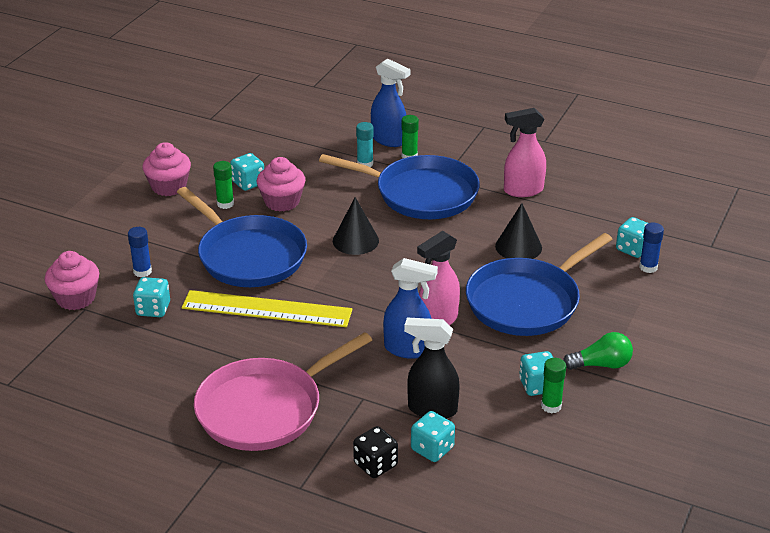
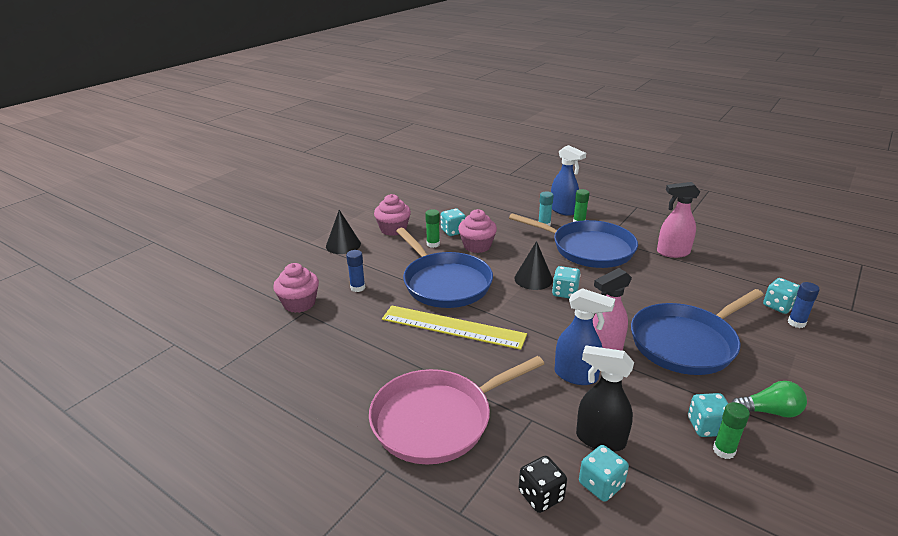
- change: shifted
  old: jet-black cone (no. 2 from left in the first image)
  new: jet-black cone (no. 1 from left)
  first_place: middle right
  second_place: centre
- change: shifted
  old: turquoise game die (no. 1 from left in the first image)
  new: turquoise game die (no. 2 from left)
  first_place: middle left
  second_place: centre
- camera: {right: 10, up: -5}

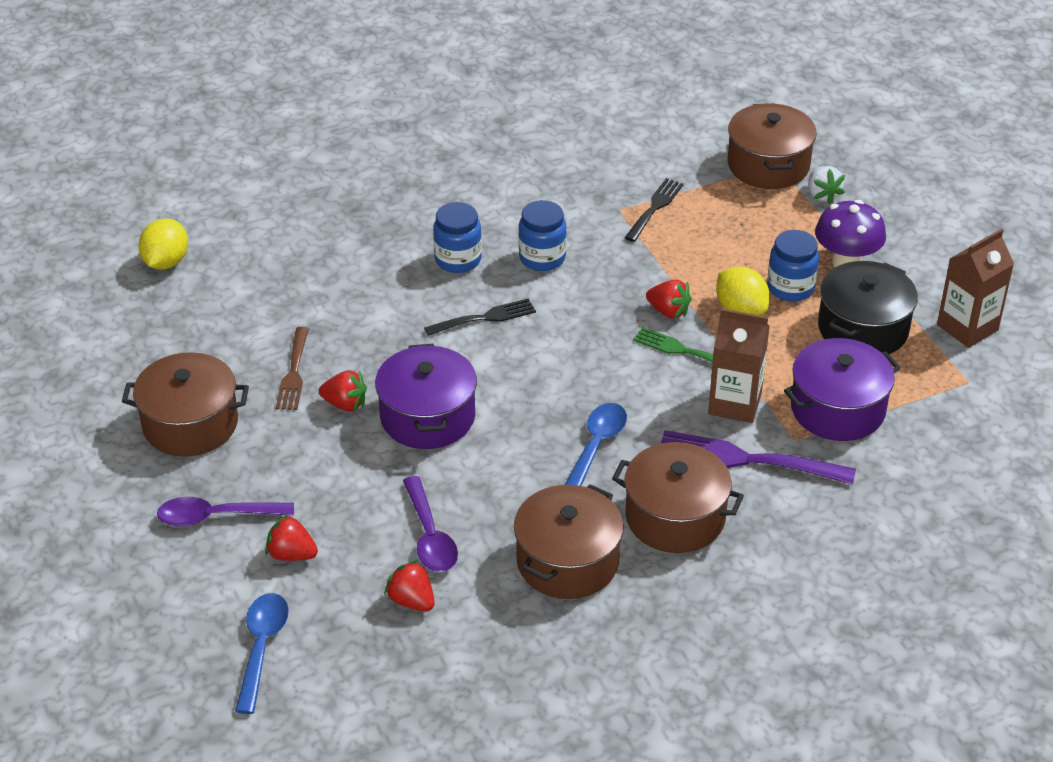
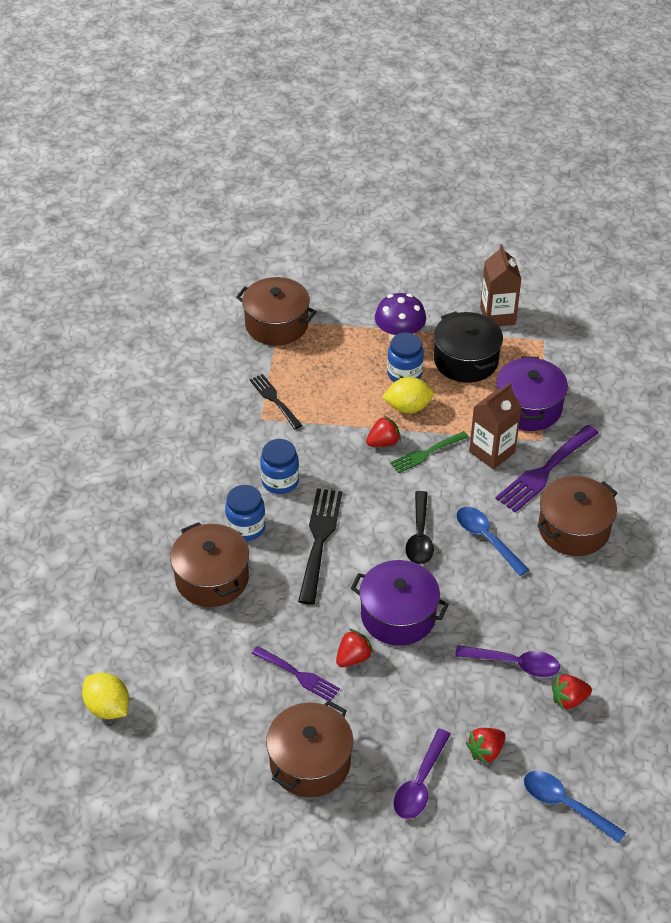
- change: shifted
  old: dark brown pot (no. 2 from left in the first image)
  new: dark brown pot (no. 1 from left)
  first_place: bottom centre
  second_place: middle left
- change: repainted
  old: dark brown dinner fork
  new: violet dinner fork (no. 1 from left)
  first_place: middle left
  second_place: bottom centre
- change: scaled
  old: jet-black dinner fork (no. 1 from left in the first image)
  first_place: centre
  second_place: centre
  factor: 1.6
- change: new
  new: jet-black teaspoon
  second_place: centre
- change: gone
  old: white toy strawberry
  first_place: top right
- camera: {right: -60, up: 5}

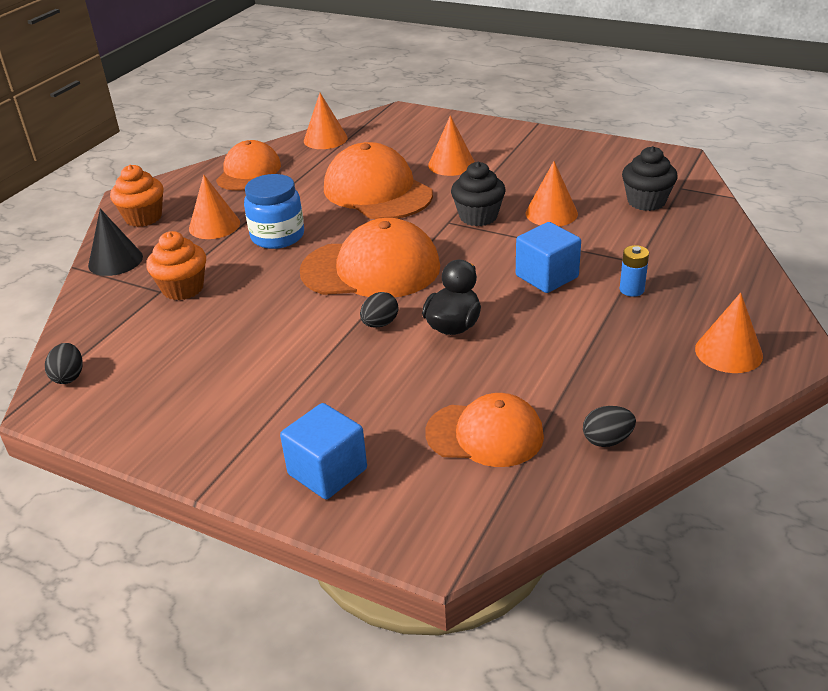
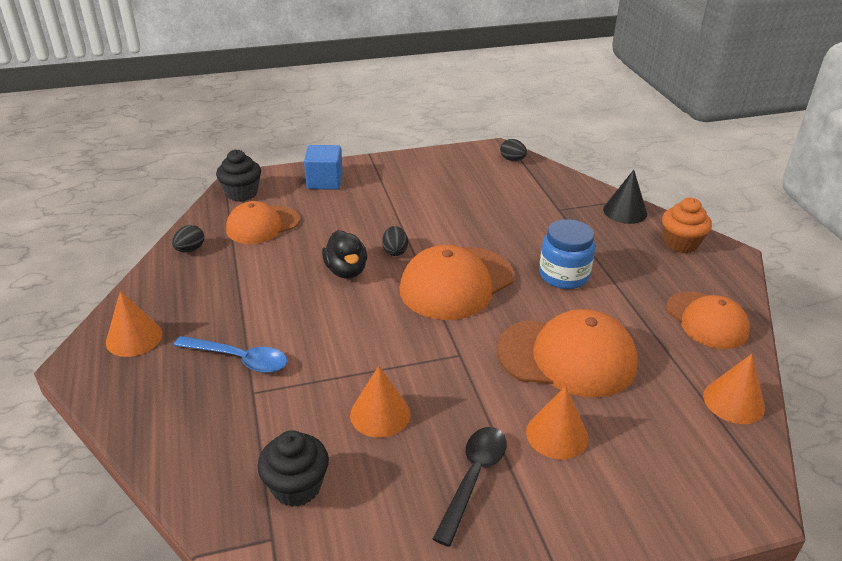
- change: swapped
  old: blue battery
  new: blue teaspoon
  first_place: middle right
  second_place: middle left
- change: shifted
  old: jet-black fairy cake (no. 1 from left)
  first_place: top centre
  second_place: top left
- change: new
  new: jet-black teaspoon
  second_place: bottom centre
- change: gone
  old: bright orange fairy cake (no. 2 from left)
  first_place: middle left
- change: gone
  old: bright orange cone (no. 1 from left)
  first_place: top left
- change: gone
  old: blue solid cube (no. 2 from left)
  first_place: centre
- camera: {right: 135, up: 0}

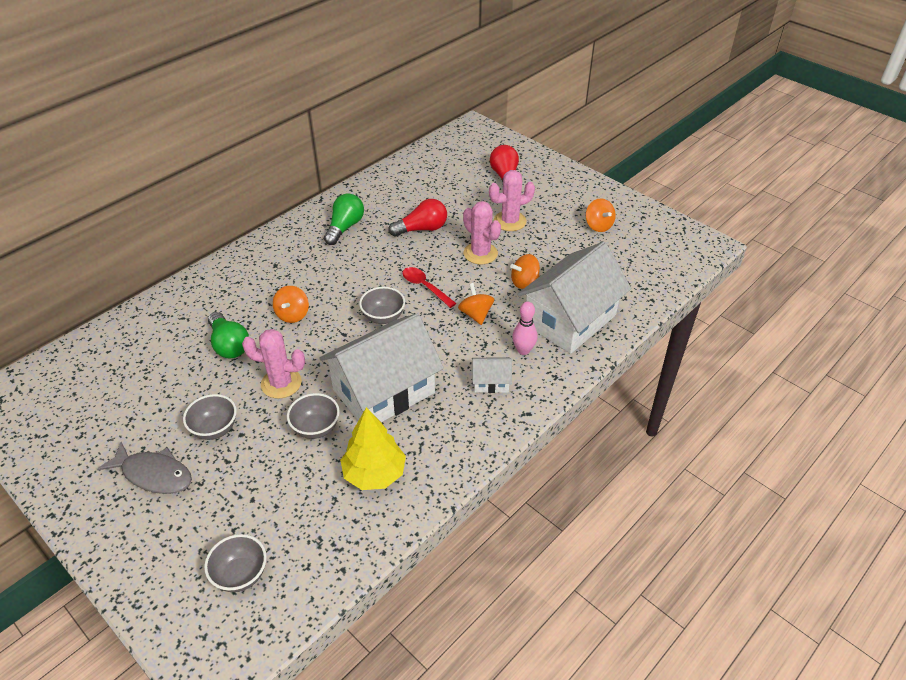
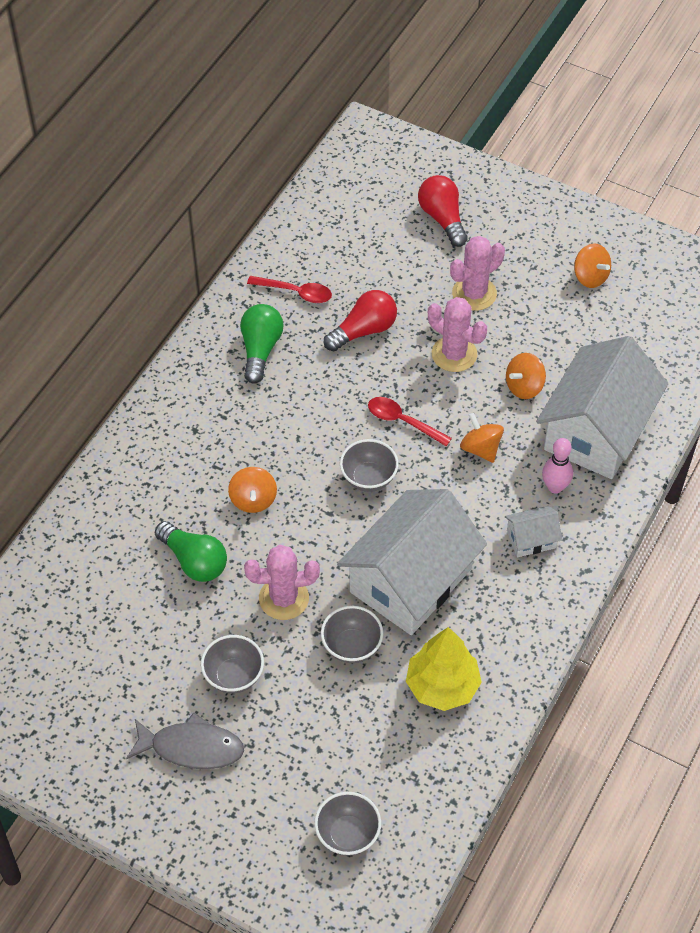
- change: new
  new: crimson teaspoon (no. 1 from left)
  second_place: top centre
- camera: {right: -15, up: 10}

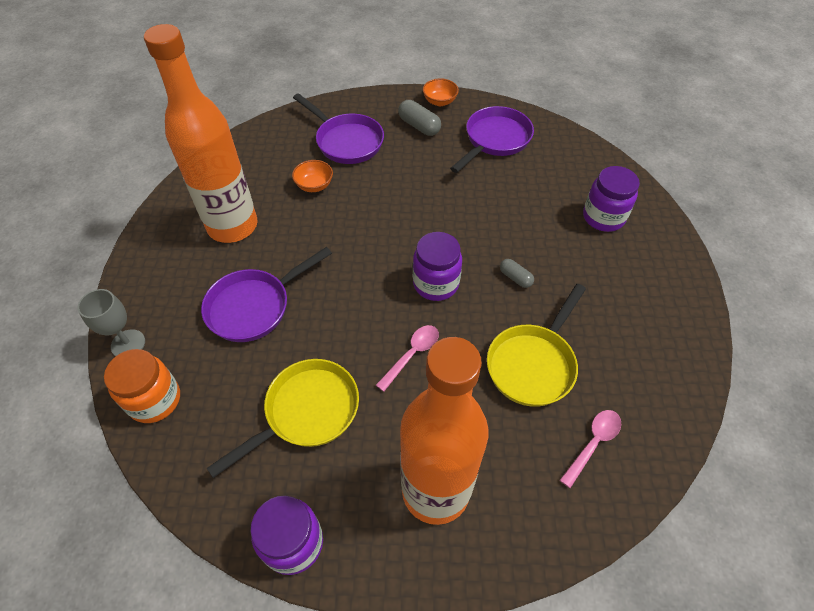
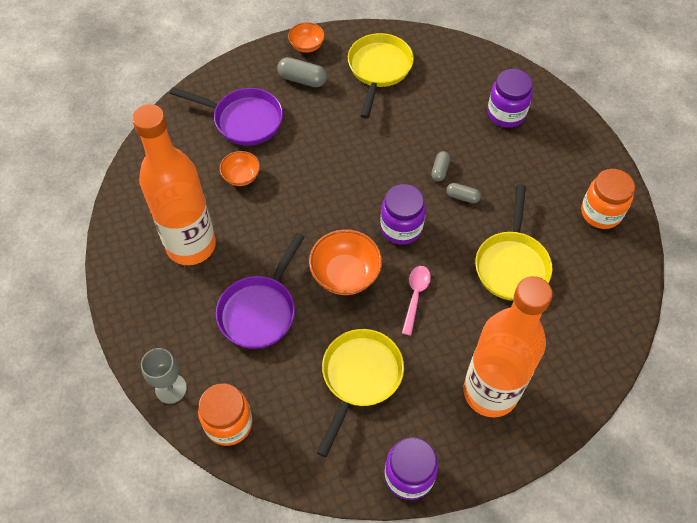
- change: new
  new: bright orange serving bowl (no. 3 from left)
  second_place: centre
- change: repainted
  old: violet skillet (no. 3 from left)
  new: bright yellow skillet (no. 2 from left)
  first_place: top centre
  second_place: top centre
- change: new
  new: grey pill shape (no. 2 from left)
  second_place: top centre
- change: new
  new: bright orange jam jar (no. 2 from left)
  second_place: middle right
- change: gone
  old: pink teaspoon (no. 2 from left)
  first_place: bottom right
- camera: {right: -25, up: 5}

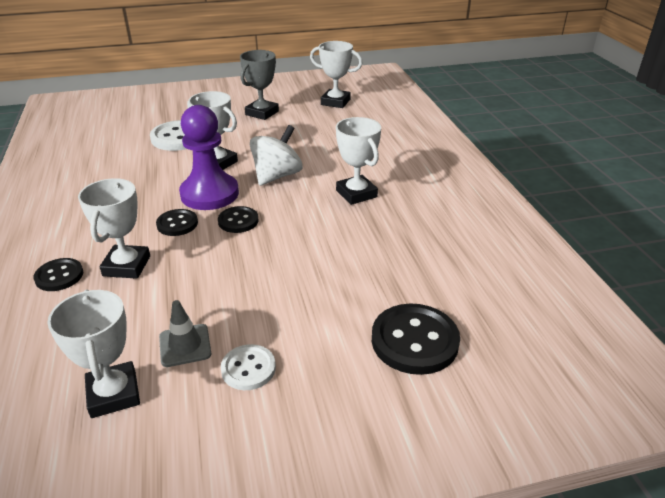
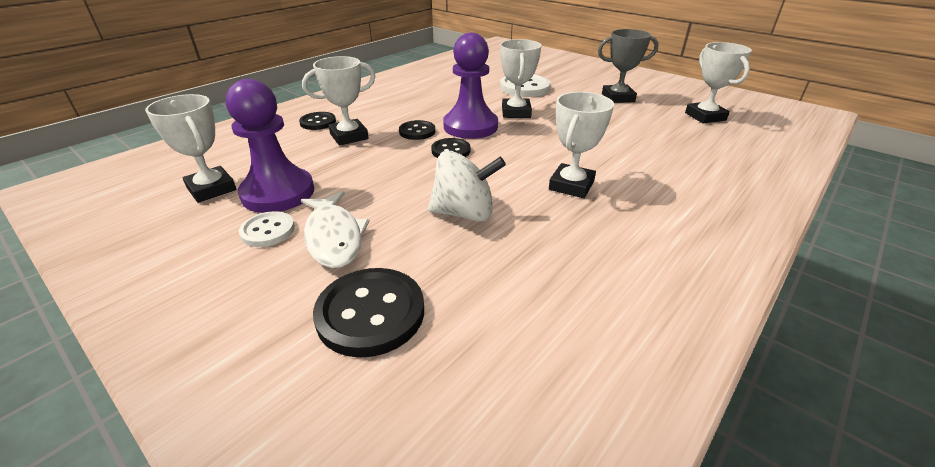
- change: rotated
  old: white trophy (no. 1 from left)
  first_place: bottom left
  second_place: top left
  degrees: -75
- change: swapped
  old: grey traffic cone
  new: violet chess pawn (no. 1 from left)
  first_place: bottom left
  second_place: top left
- change: new
  new: white toy fish
  second_place: centre
- change: shifted
  old: white whirligig
  first_place: top centre
  second_place: centre
- camera: {right: 55, up: 0}

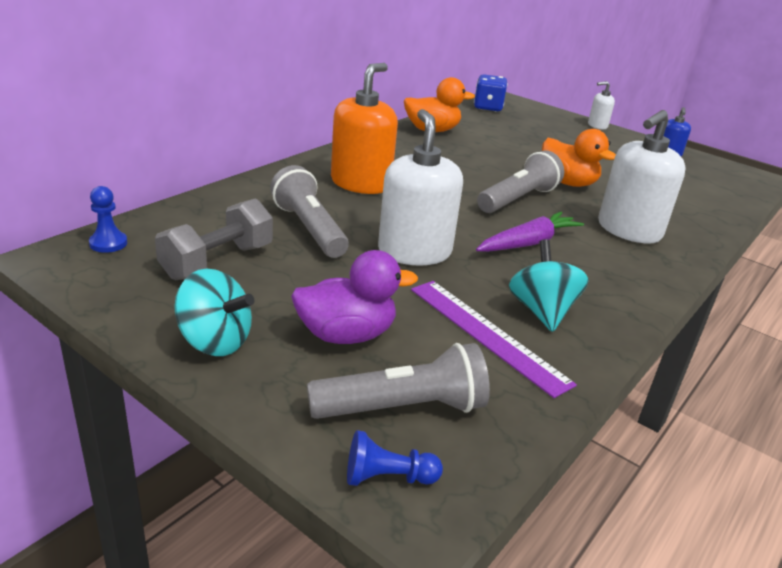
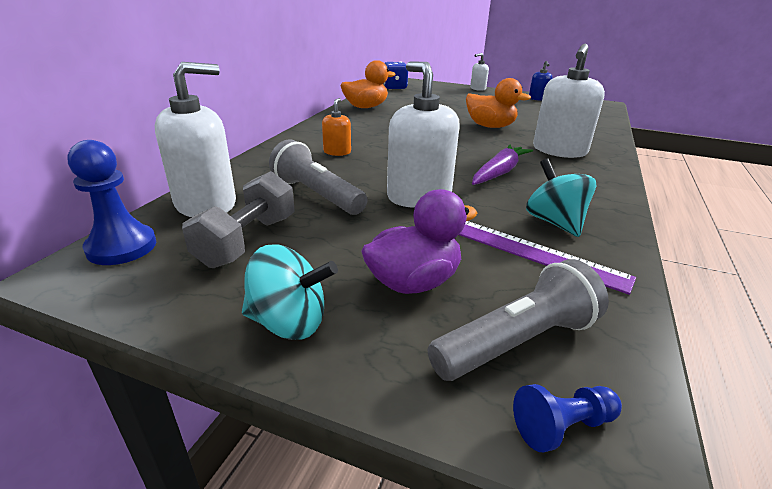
- change: scaled
  old: blue chess pawn (no. 1 from left)
  first_place: middle left
  second_place: middle left
  factor: 1.66
- change: new
  new: white soap dispenser (no. 1 from left)
  second_place: top left
- change: scaled
  old: bright orange soap dispenser
  first_place: top centre
  second_place: top centre
  factor: 0.5
- change: gone
  old: grey pocket torch (no. 3 from left)
  first_place: top centre
- camera: {right: -15, up: 0}

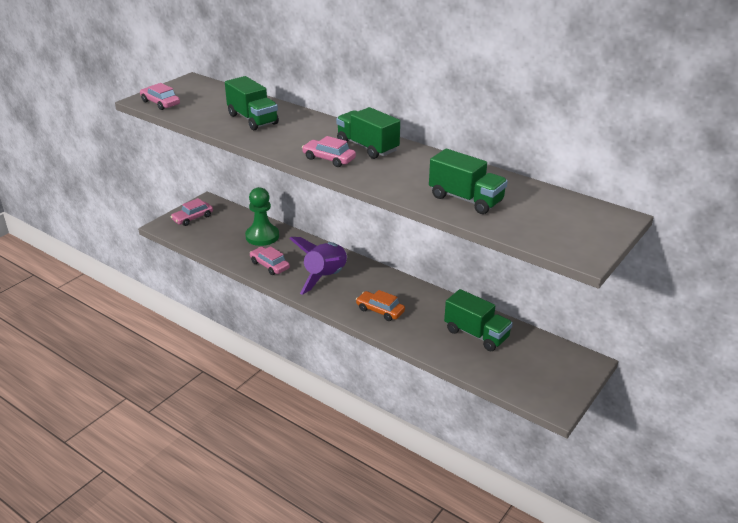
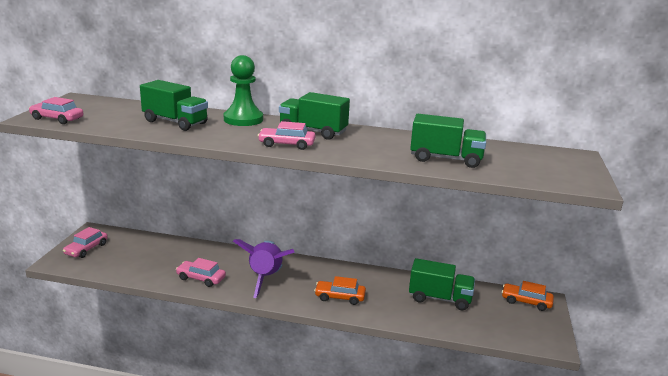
- change: shifted
  old: leaf-green chess pawn
  first_place: centre
  second_place: top centre
- change: new
  new: bright orange toy car (no. 2 from left)
  second_place: bottom right
- camera: {right: -25, up: -10}

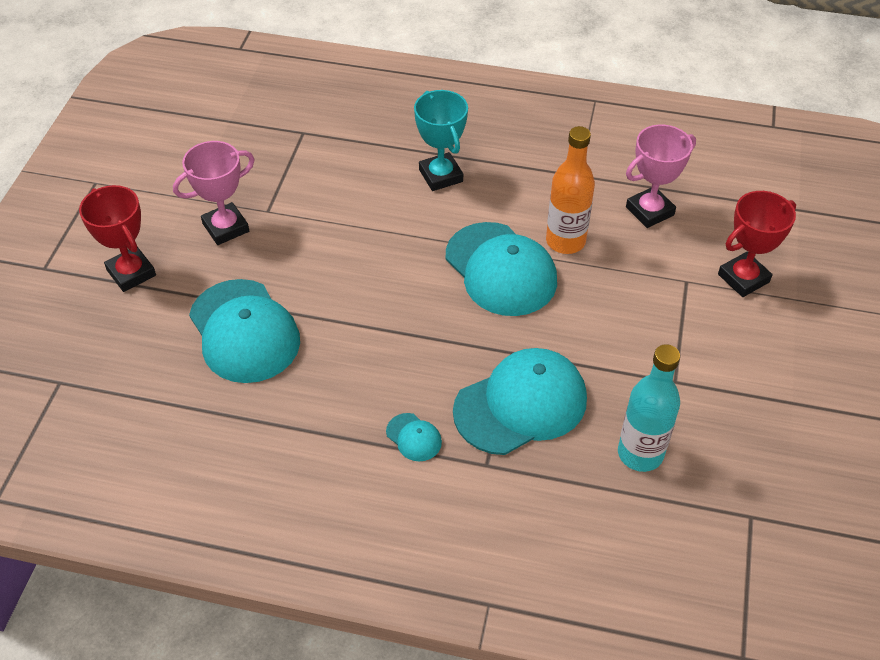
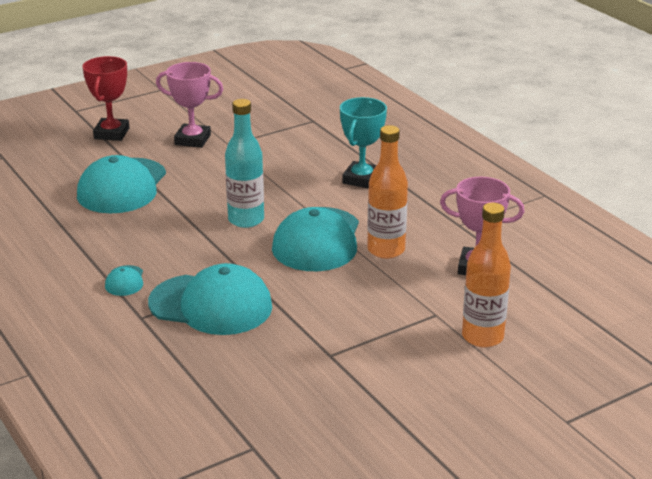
- change: shifted
  old: turquoise flask
  first_place: middle right
  second_place: centre
- change: swapped
  old: crimson trophy (no. 2 from left)
  new: bright orange flask (no. 2 from left)
  first_place: middle right
  second_place: middle right
- camera: {right: 45, up: -20}

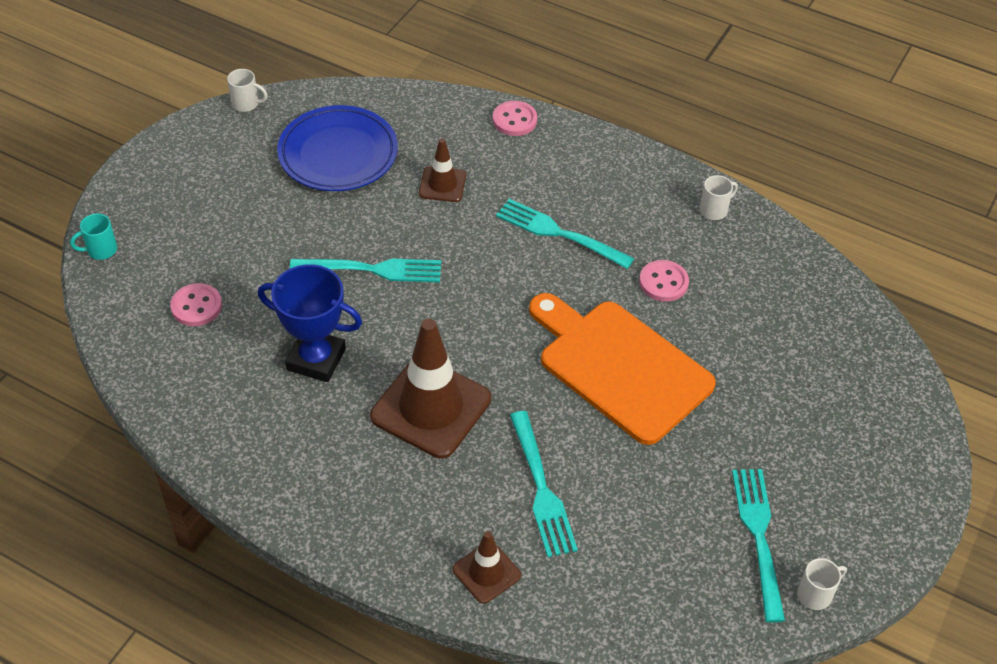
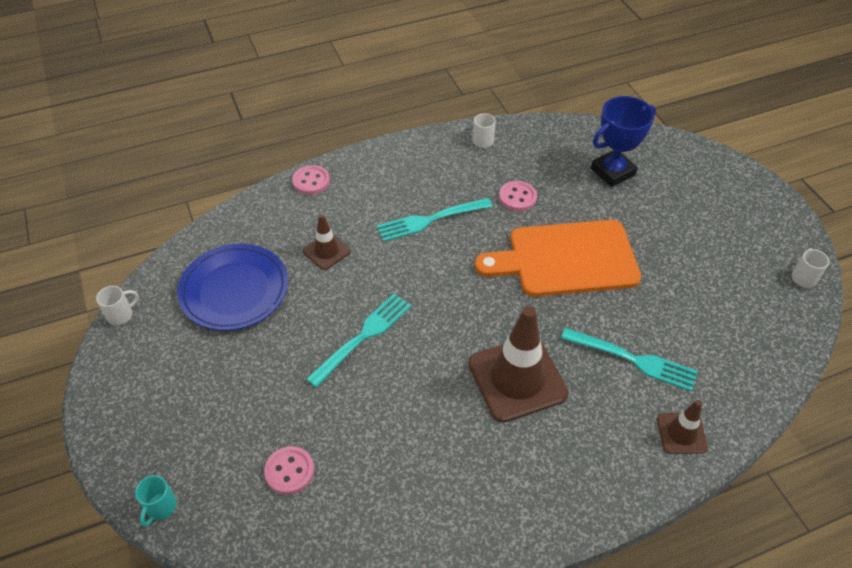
- change: shifted
  old: blue trophy
  first_place: middle left
  second_place: top right
- change: gone
  old: turquoise dinner fork (no. 4 from left)
  first_place: bottom right
- camera: {right: -50, up: 0}

